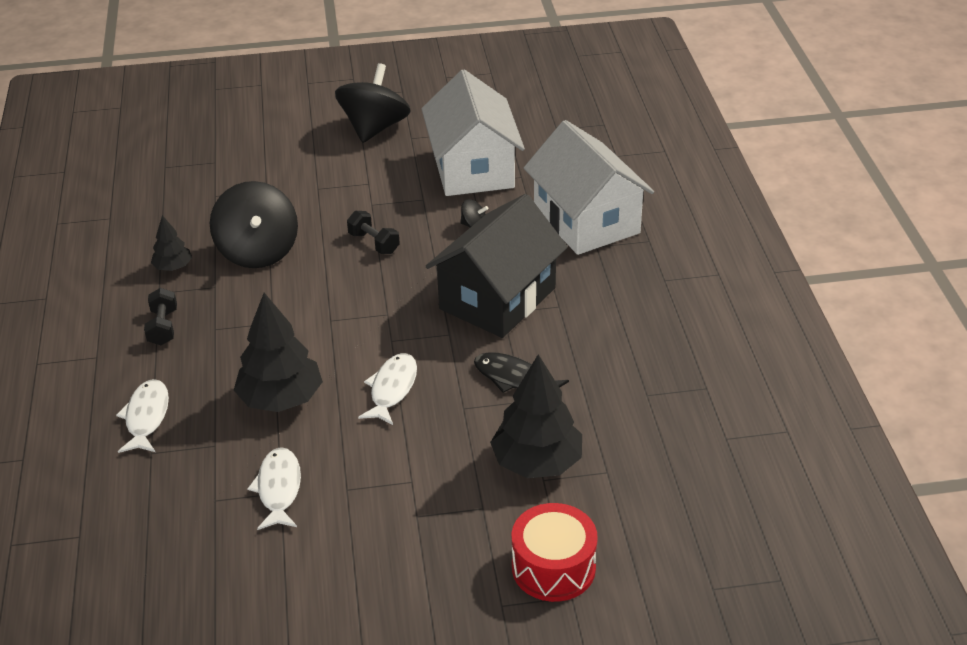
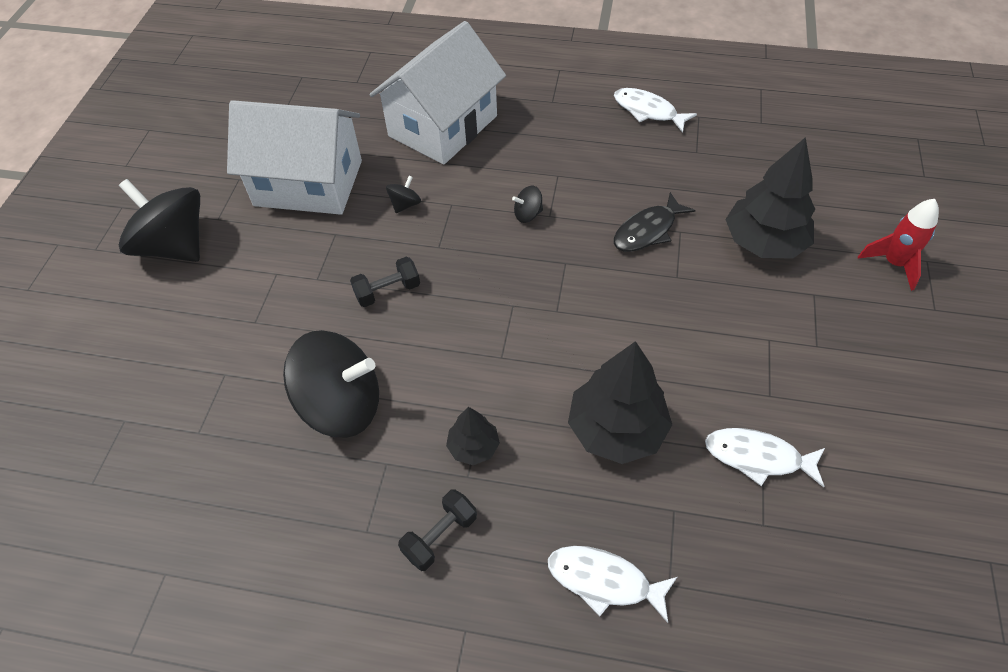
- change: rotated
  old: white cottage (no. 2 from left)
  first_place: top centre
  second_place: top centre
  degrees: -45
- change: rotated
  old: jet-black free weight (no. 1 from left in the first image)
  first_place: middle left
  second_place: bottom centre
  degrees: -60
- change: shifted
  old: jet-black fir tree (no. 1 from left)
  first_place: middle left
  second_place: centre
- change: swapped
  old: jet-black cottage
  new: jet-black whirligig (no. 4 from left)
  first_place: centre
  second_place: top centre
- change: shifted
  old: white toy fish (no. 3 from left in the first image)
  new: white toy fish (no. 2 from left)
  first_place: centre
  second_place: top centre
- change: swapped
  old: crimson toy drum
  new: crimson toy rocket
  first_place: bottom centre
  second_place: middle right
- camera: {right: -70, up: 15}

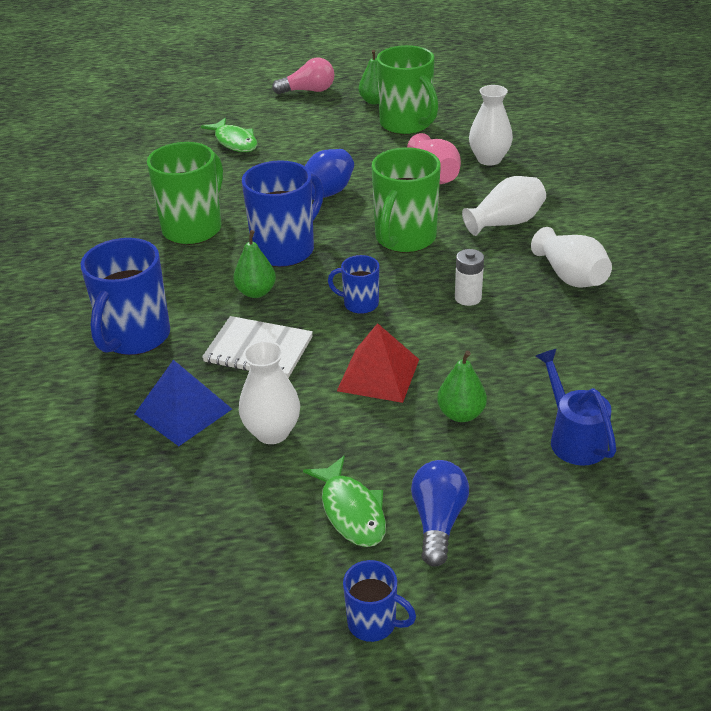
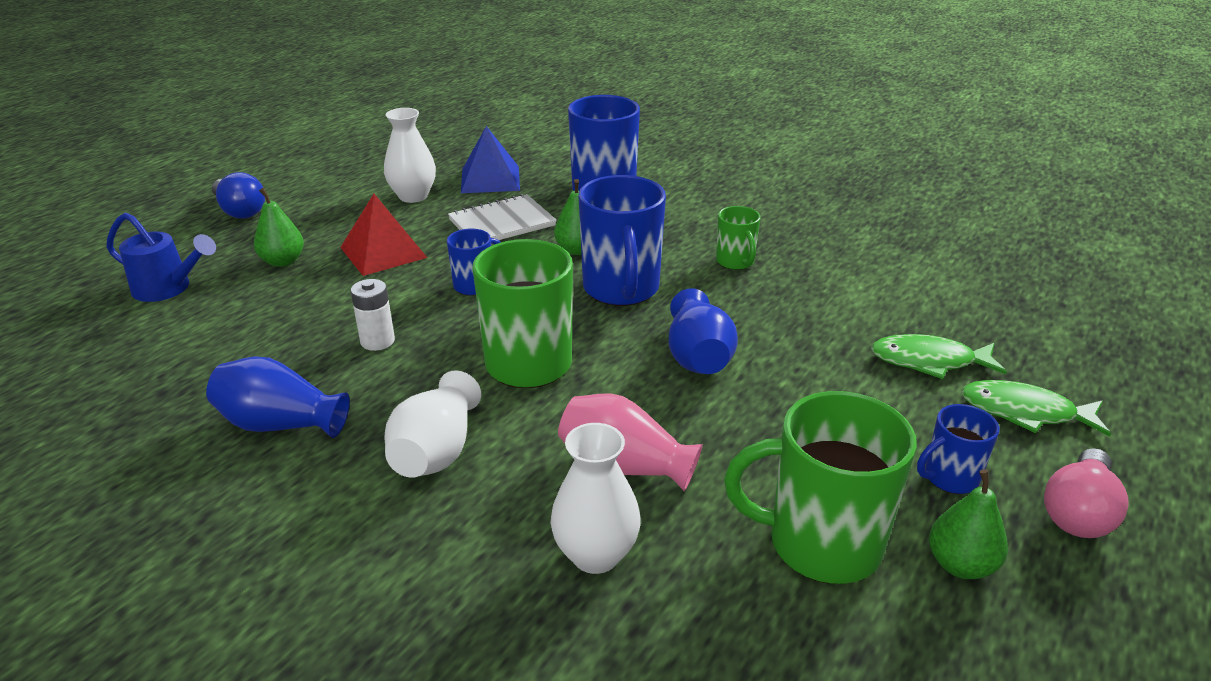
- change: repainted
  old: white tall vase (no. 4 from left)
  new: blue tall vase (no. 1 from left)
  first_place: middle right
  second_place: middle left
- change: scaled
  old: leaf-green mug (no. 1 from left in the first image)
  first_place: top left
  second_place: centre
  factor: 0.52
- change: shifted
  old: blue mug (no. 4 from left)
  first_place: bottom centre
  second_place: middle right
- change: shifted
  old: leaf-green toy fish (no. 2 from left)
  first_place: bottom centre
  second_place: middle right
- camera: {right: 130, up: -5}

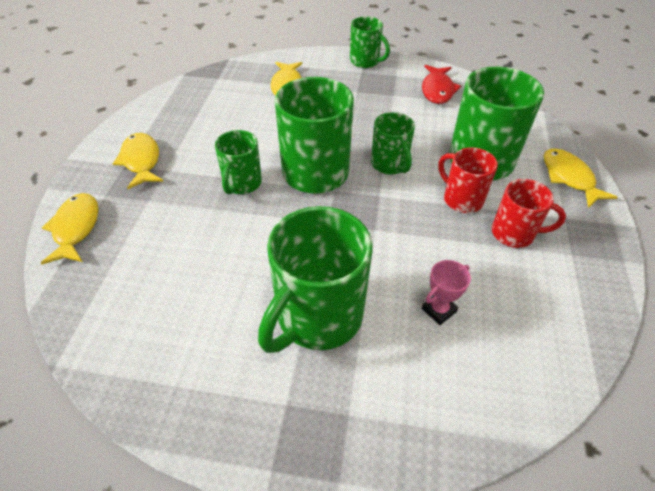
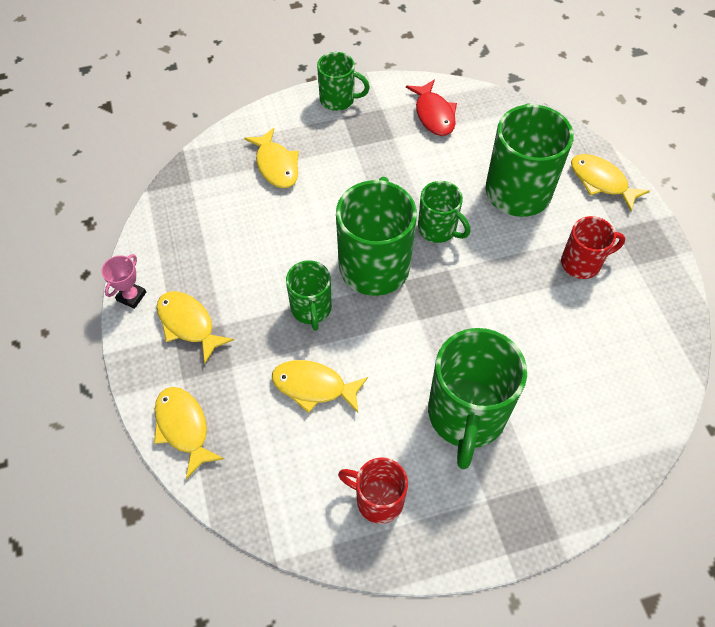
- change: shifted
  old: pink trophy
  first_place: middle right
  second_place: middle left
- change: new
  new: bright yellow toy fish (no. 4 from left)
  second_place: centre
- change: shifted
  old: crimson mug (no. 1 from left)
  first_place: middle right
  second_place: bottom centre
- camera: {right: -25, up: 10}

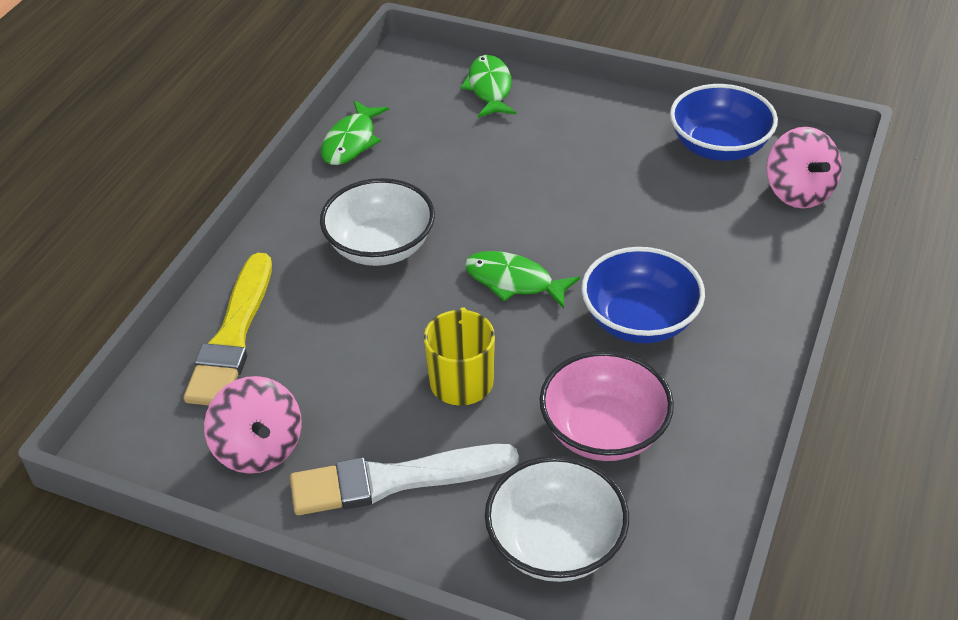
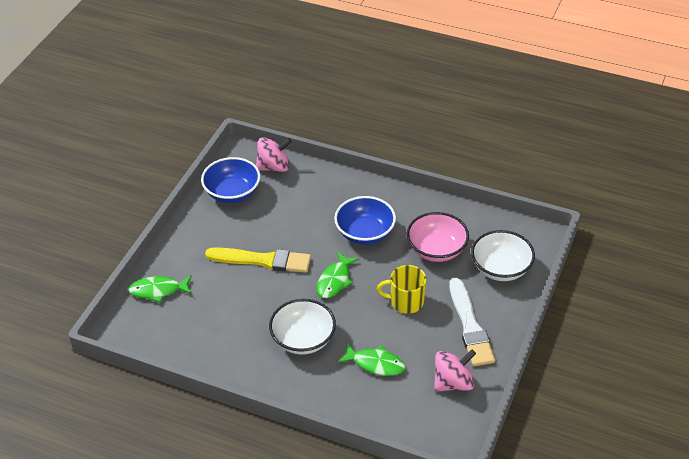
- change: shifted
  old: bright yellow paint brush
  first_place: middle left
  second_place: centre
- change: shifted
  old: leaf-green toy fish (no. 1 from left in the first image)
  new: leaf-green toy fish (no. 3 from left)
  first_place: top centre
  second_place: bottom centre
- camera: {right: -90, up: 0}

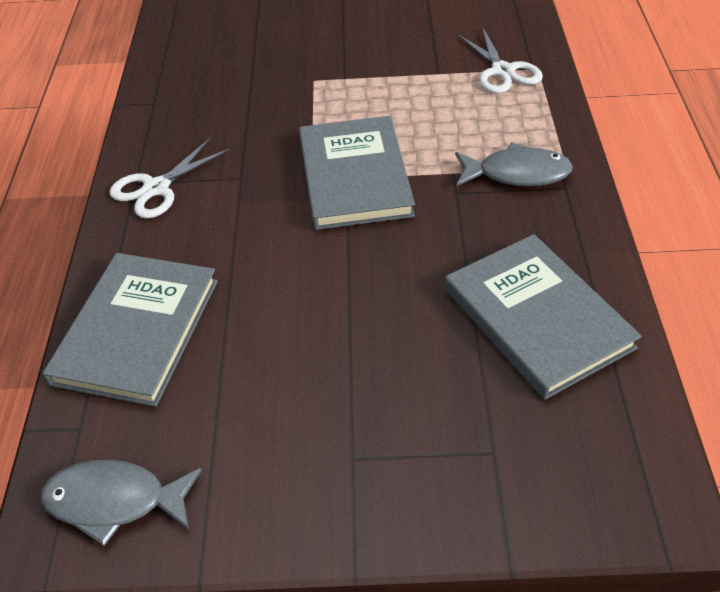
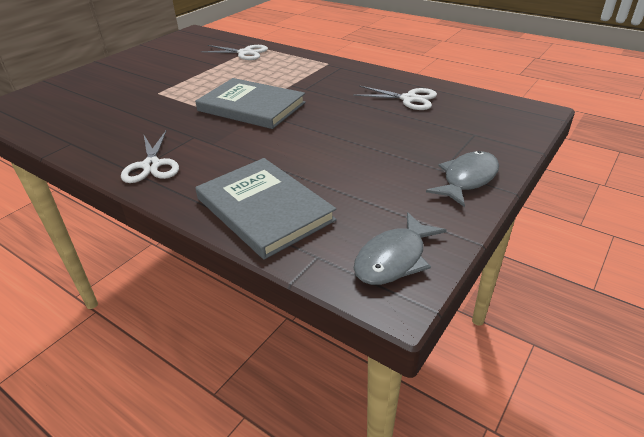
- change: swapped
  old: grey hardcover (no. 3 from left)
  new: white scissors (no. 3 from left)
  first_place: middle right
  second_place: top centre
- change: shifted
  old: grey toy fish (no. 2 from left)
  first_place: top right
  second_place: middle right
- camera: {right: -55, up: -10}

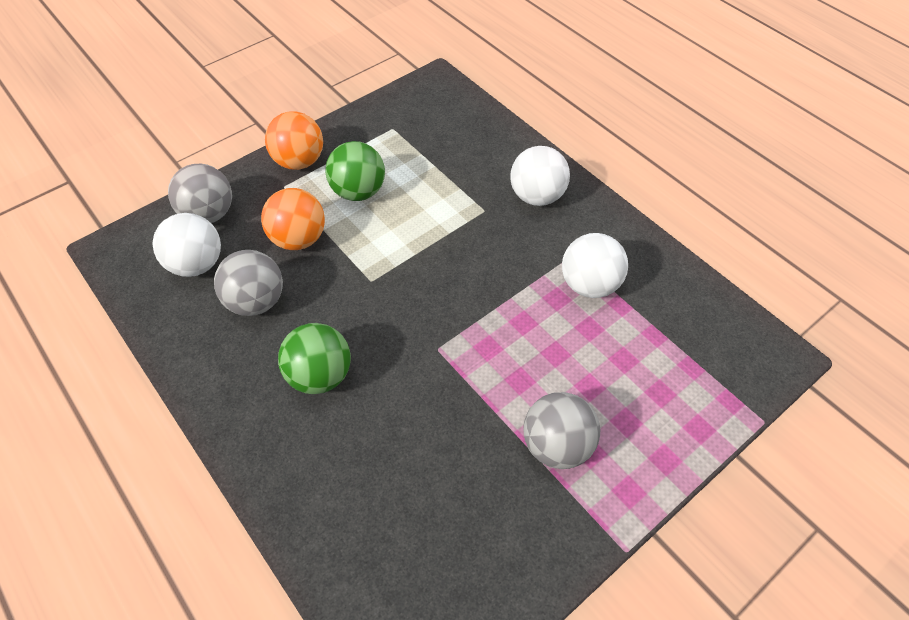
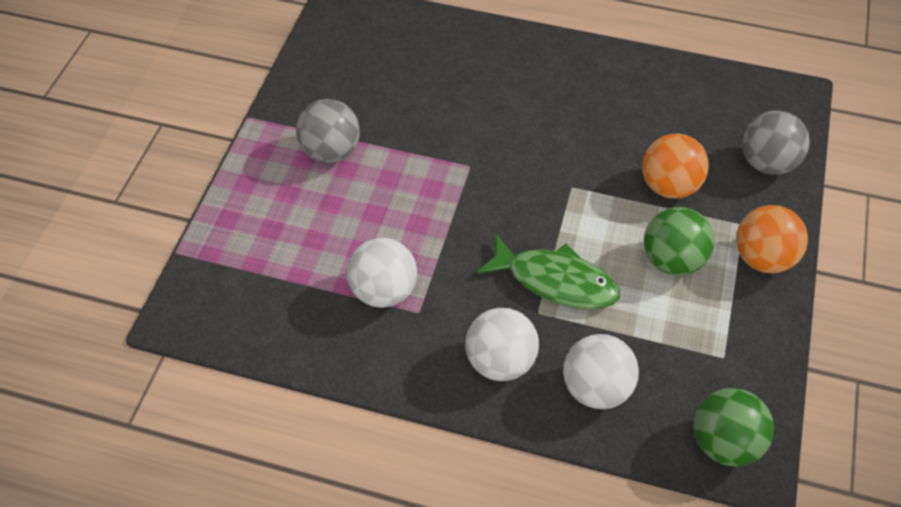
- change: new
  new: leaf-green toy fish
  second_place: centre
- change: shifted
  old: white ball (no. 1 from left in the first image)
  new: white ball (no. 3 from left)
  first_place: middle left
  second_place: bottom right
- change: shifted
  old: leaf-green ball (no. 1 from left in the first image)
  new: leaf-green ball (no. 2 from left)
  first_place: centre
  second_place: bottom right
- change: gone
  old: grey ball (no. 2 from left)
  first_place: middle left
- camera: {right: 145, up: 0}

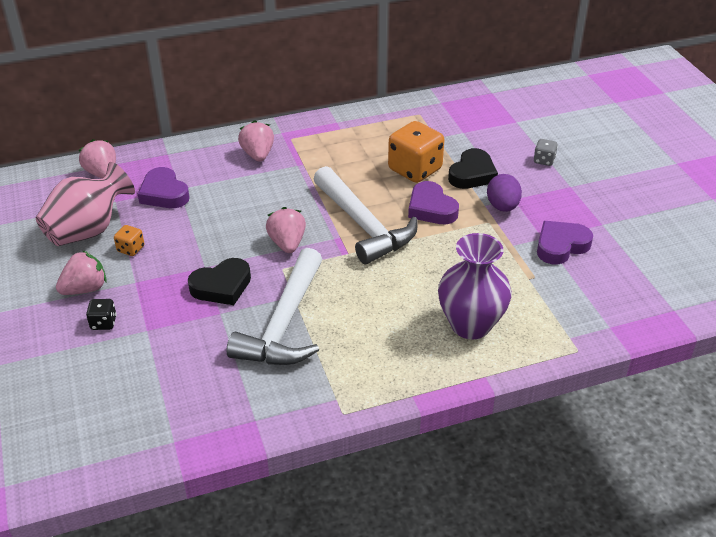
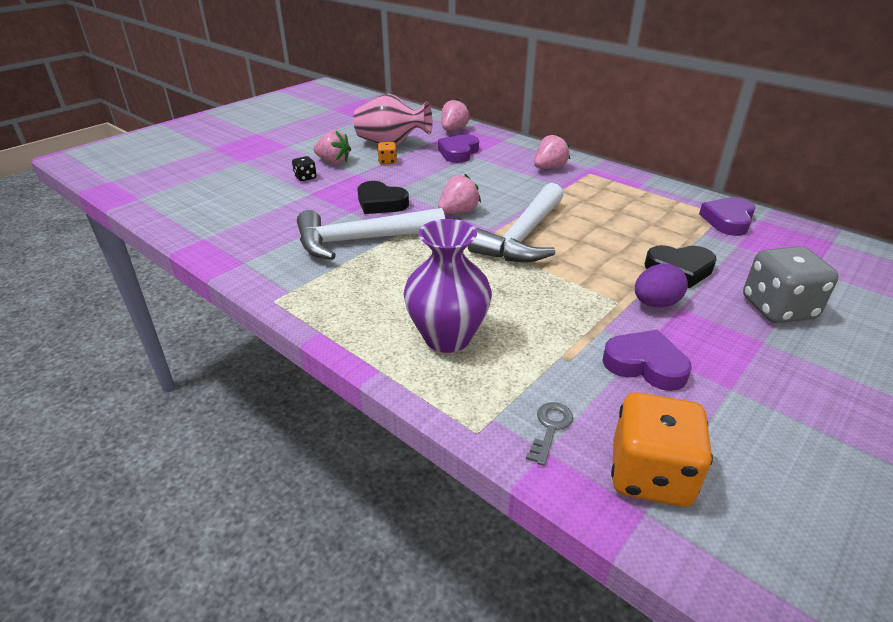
- change: new
  new: grey key
  second_place: bottom centre
- change: shifted
  old: bright orange game die (no. 2 from left)
  first_place: top centre
  second_place: bottom right
- change: shifted
  old: violet heart (no. 2 from left in the first image)
  new: violet heart (no. 3 from left)
  first_place: centre
  second_place: middle right
- change: scaled
  old: grey game die
  first_place: top right
  second_place: middle right
  factor: 2.14
- camera: {right: 60, up: -5}

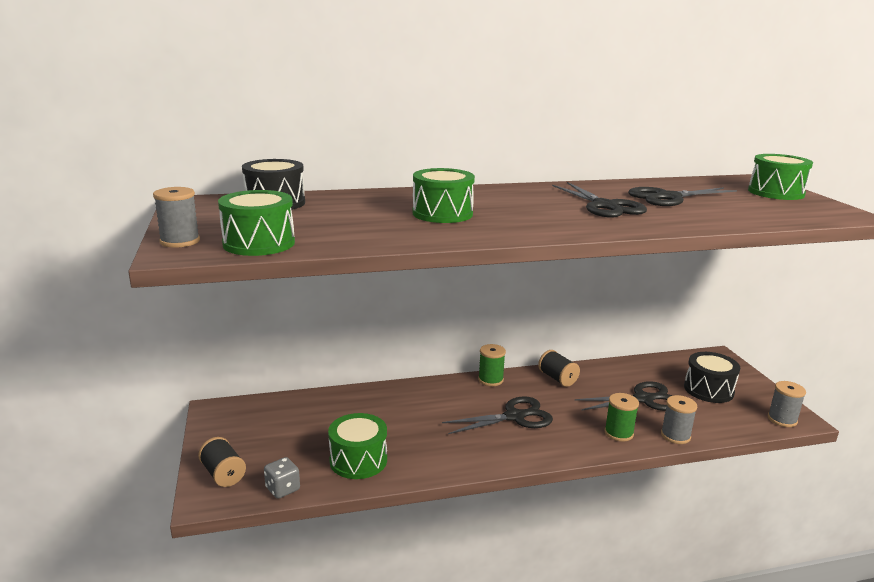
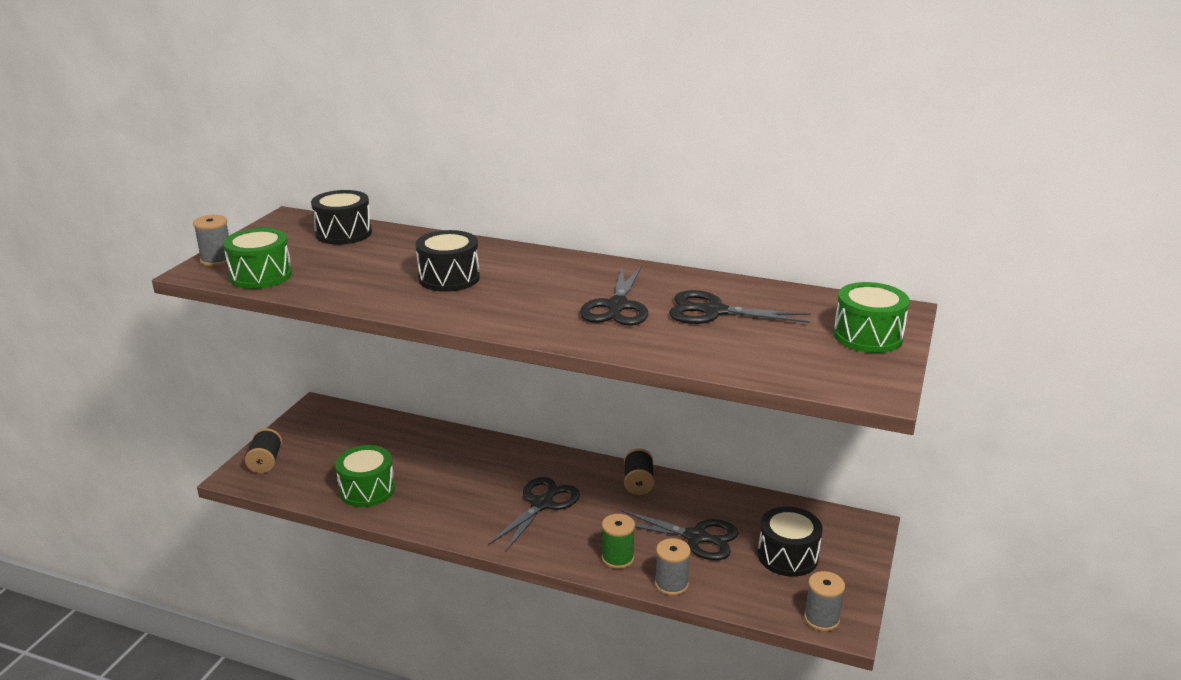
- change: repainted
  old: leaf-green toy drum (no. 3 from left)
  new: jet-black toy drum (no. 2 from left)
  first_place: centre
  second_place: centre
- change: rotated
  old: jet-black scissors (no. 1 from left)
  first_place: bottom centre
  second_place: bottom centre
  degrees: -75
- change: gone
  old: grey game die
  first_place: bottom left
- change: gone
  old: leaf-green spool (no. 1 from left)
  first_place: centre
- camera: {right: 35, up: 5}

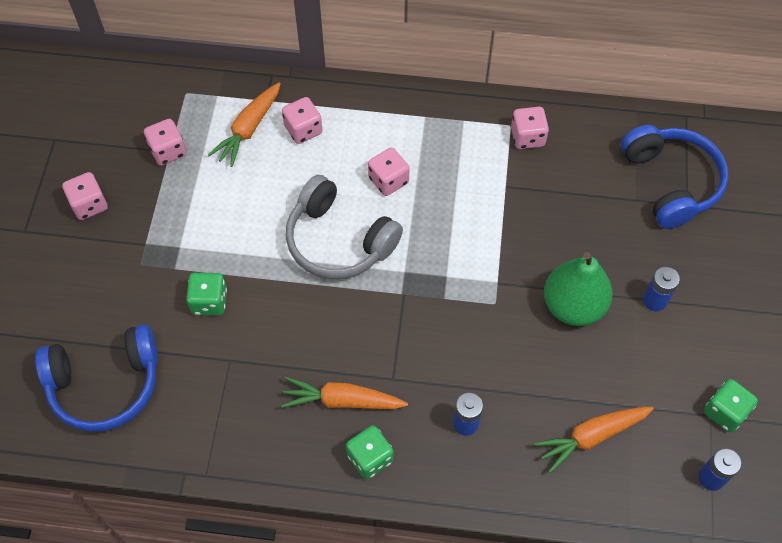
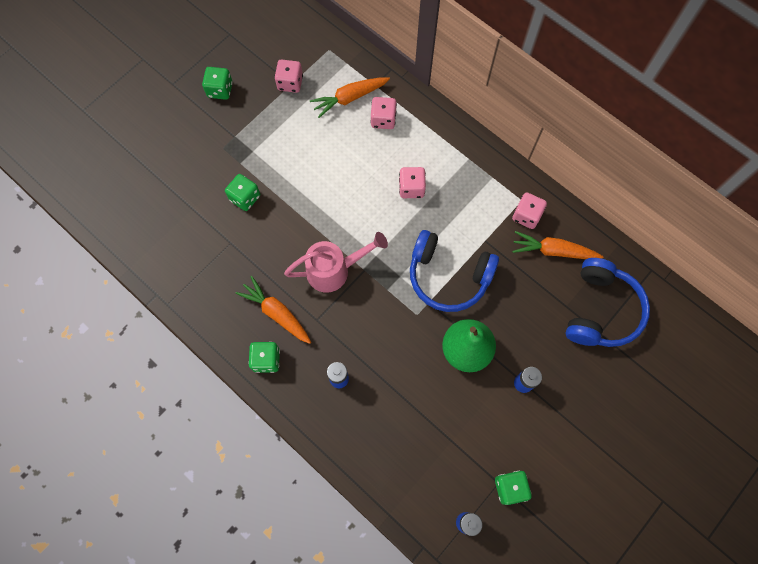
- change: repainted
  old: pink game die (no. 1 from left)
  new: leaf-green game die (no. 1 from left)
  first_place: middle left
  second_place: top left
- change: new
  new: pink watering pot
  second_place: centre
- change: shifted
  old: blue headphones (no. 1 from left)
  first_place: bottom left
  second_place: centre
- change: shifted
  old: bright orange toy carrot (no. 3 from left)
  first_place: bottom right
  second_place: middle right
- change: gone
  old: grey headphones
  first_place: centre
- camera: {right: 35, up: 10}

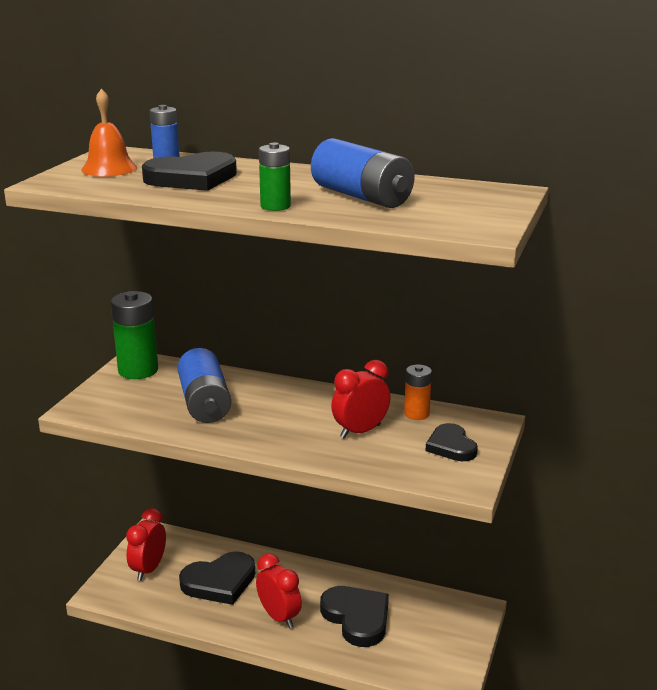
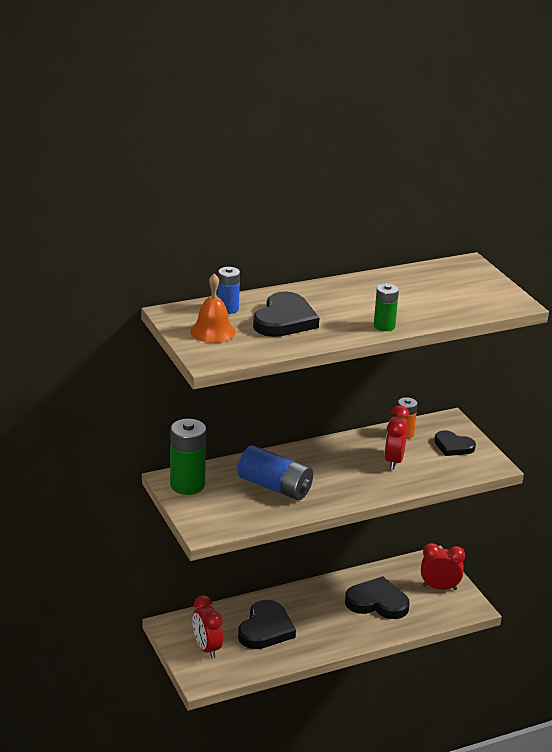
- change: shifted
  old: crimson alarm clock (no. 2 from left in the first image)
  new: crimson alarm clock (no. 3 from left)
  first_place: bottom centre
  second_place: bottom right
- change: gone
  old: blue battery (no. 3 from left)
  first_place: top centre
- camera: {right: -45, up: 5}

